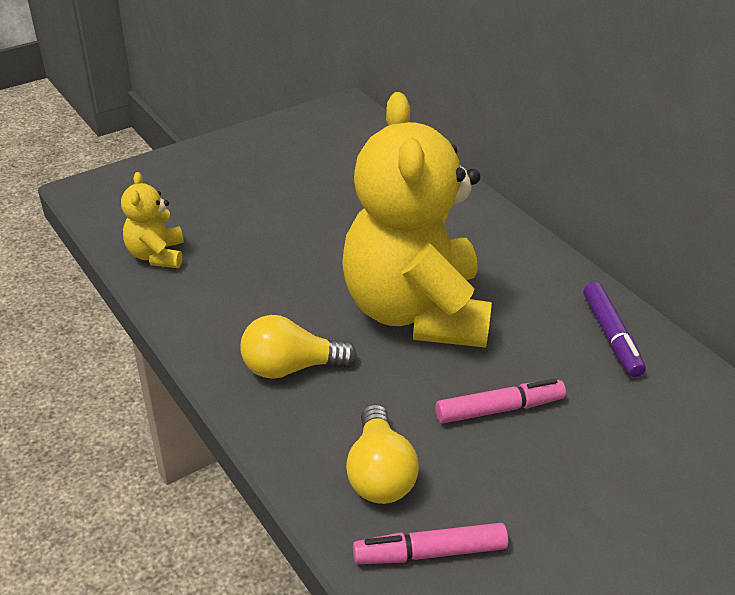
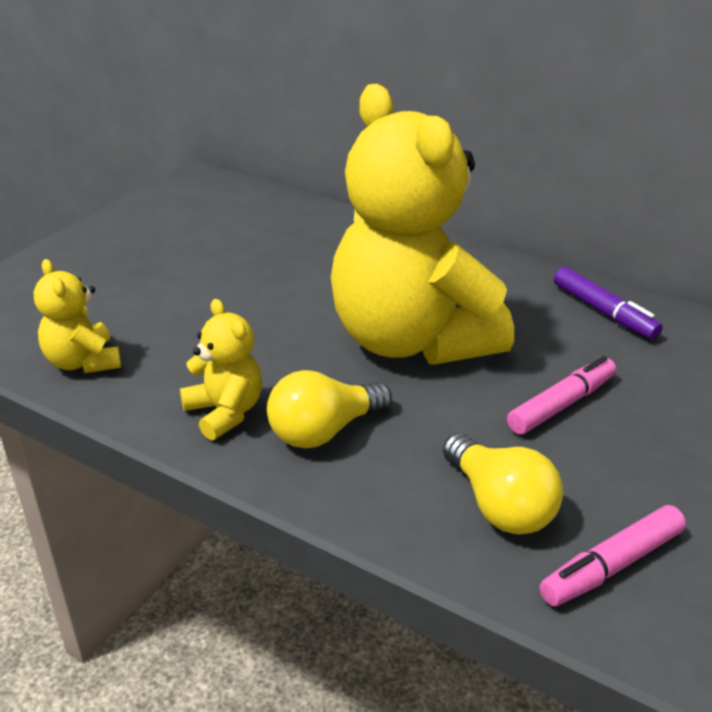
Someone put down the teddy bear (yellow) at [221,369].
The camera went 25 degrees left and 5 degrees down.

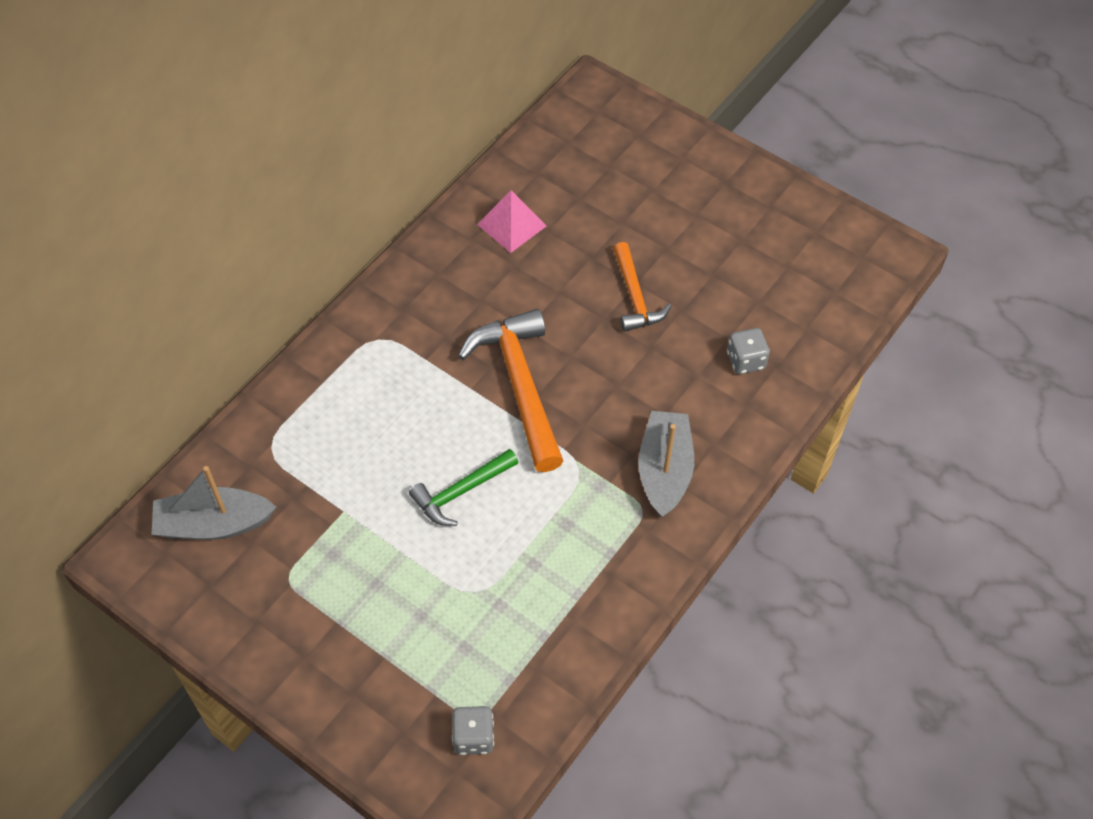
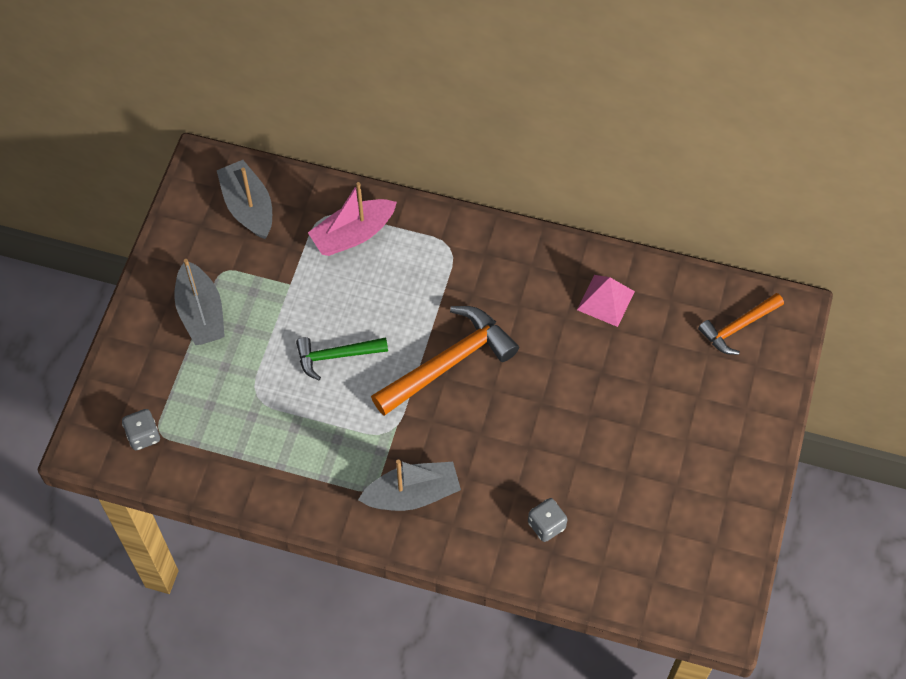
Someone rotated the hammer (green) at [464,487] by 45 degrees counterclockwise.
Someone carried the hammer (orange) from [642,287] to [741,324].
Someone put down the boat (grey) at [199,302].
Someone put down the boat (pink) at [352,219].
The camera went 70 degrees right and 5 degrees up.

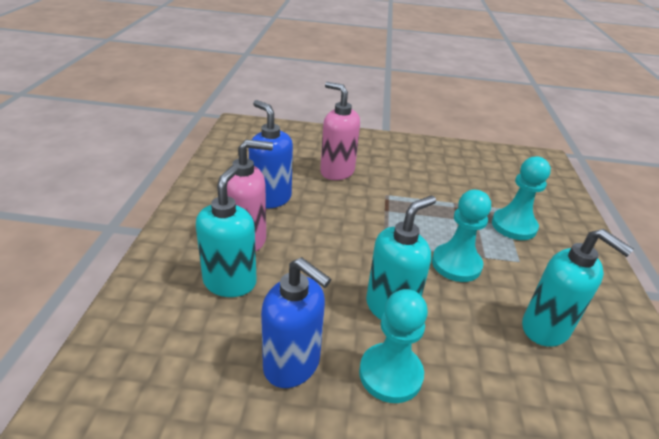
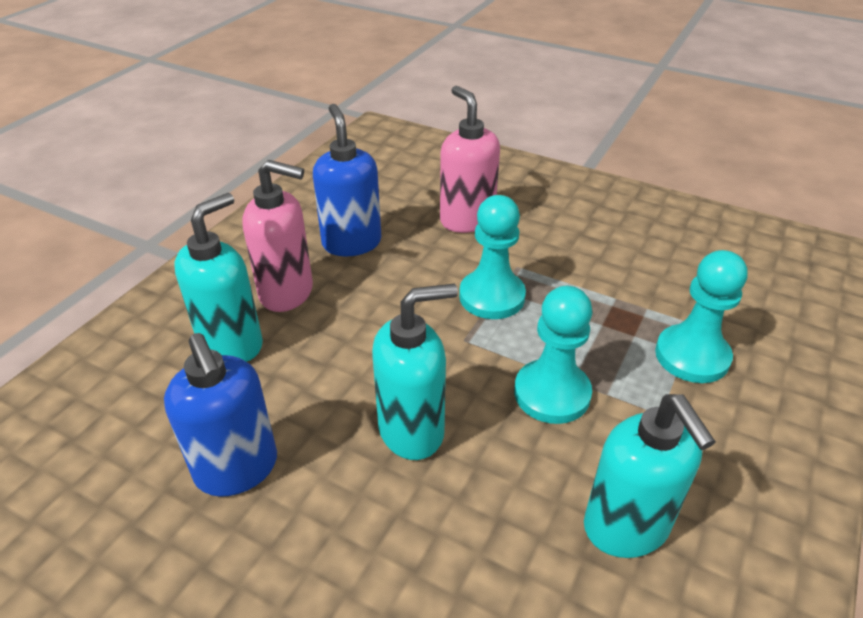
Someone carried the pawn (turquoise) from [393,346] to [492,257].
The camera went 25 degrees right and 5 degrees up.

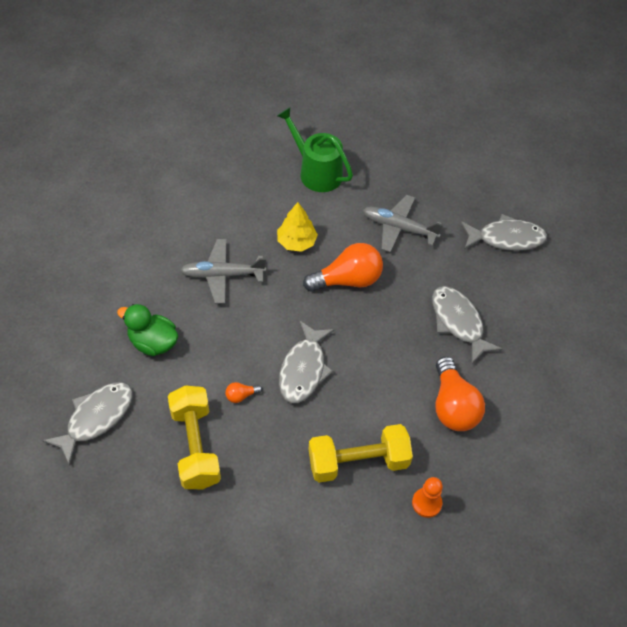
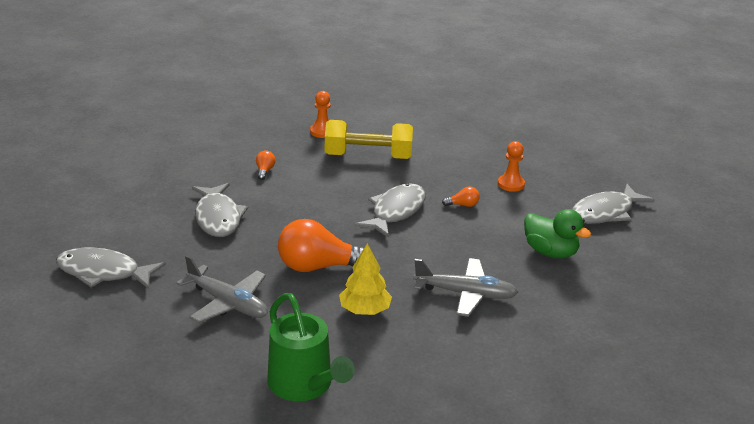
Someone swapped the dumbbell (yellow) at [194,437] for the pawn (orange) at [511,166].
Someone scaled the light bulb (orange) at [460,393] by 0.43.
The camera went 165 degrees left and 25 degrees down.

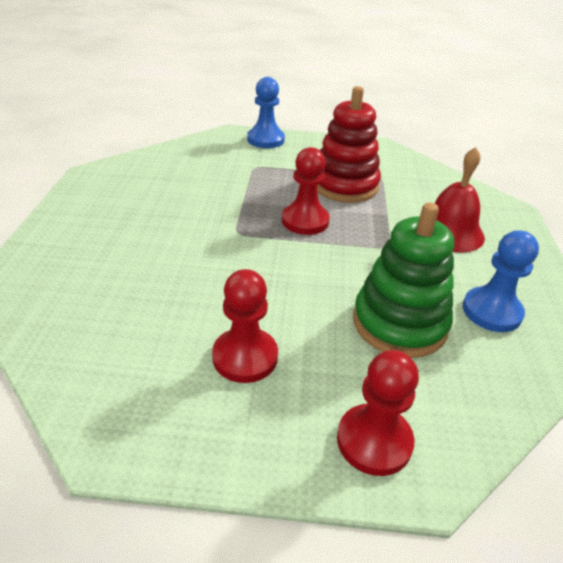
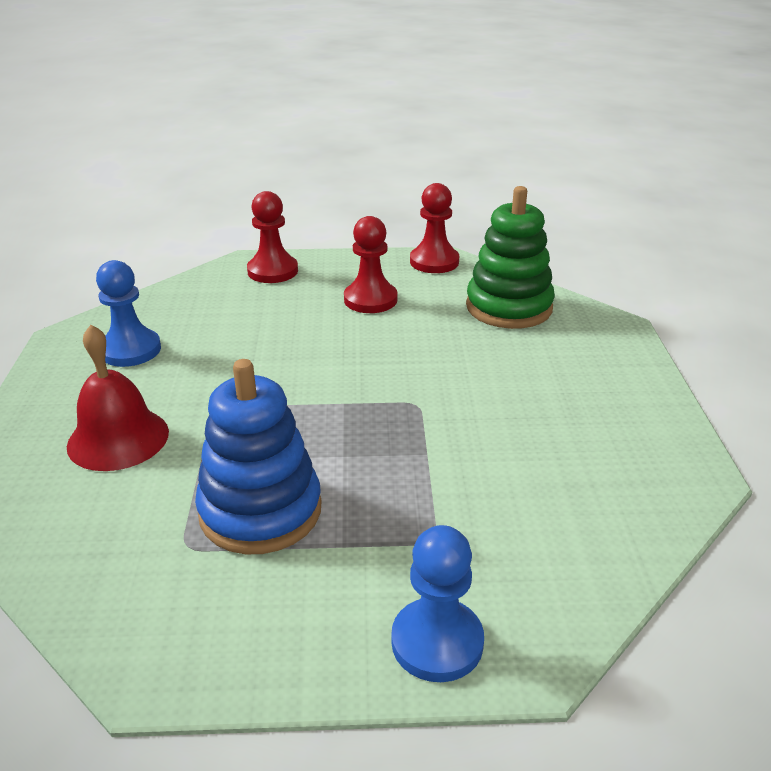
Someone carried the pawn (red) from [306,191] to [434,228].
Someone repainted the stacking toy (red) at [349,144], which became the stacking toy (blue) at [258,456].
Someone carried the stacking toy (green) from [403,280] to [510,257].
The camera went 175 degrees right and 5 degrees down.

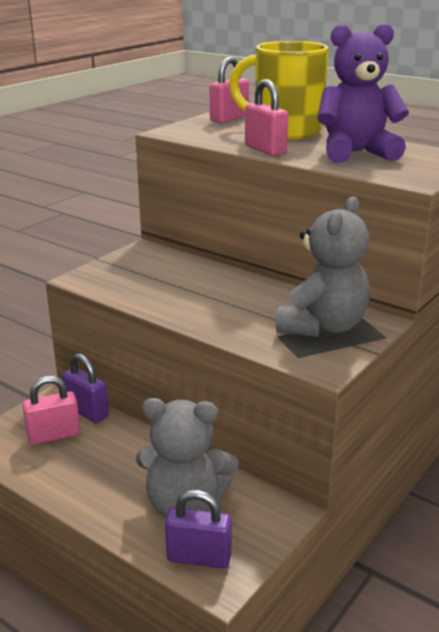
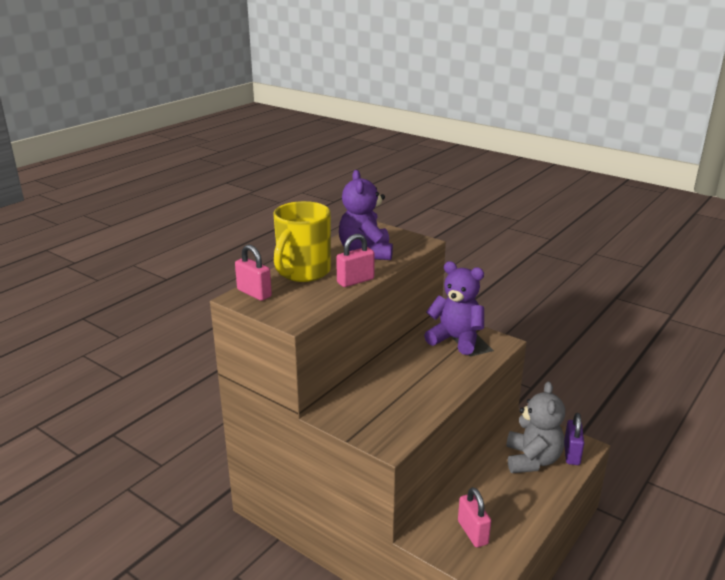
Someone took away the padlock (purple) at [85,388].
Someone repainted the teddy bear (grey) at [323,266], which became the teddy bear (purple) at [454,308].
The camera went 90 degrees left and 0 degrees up.

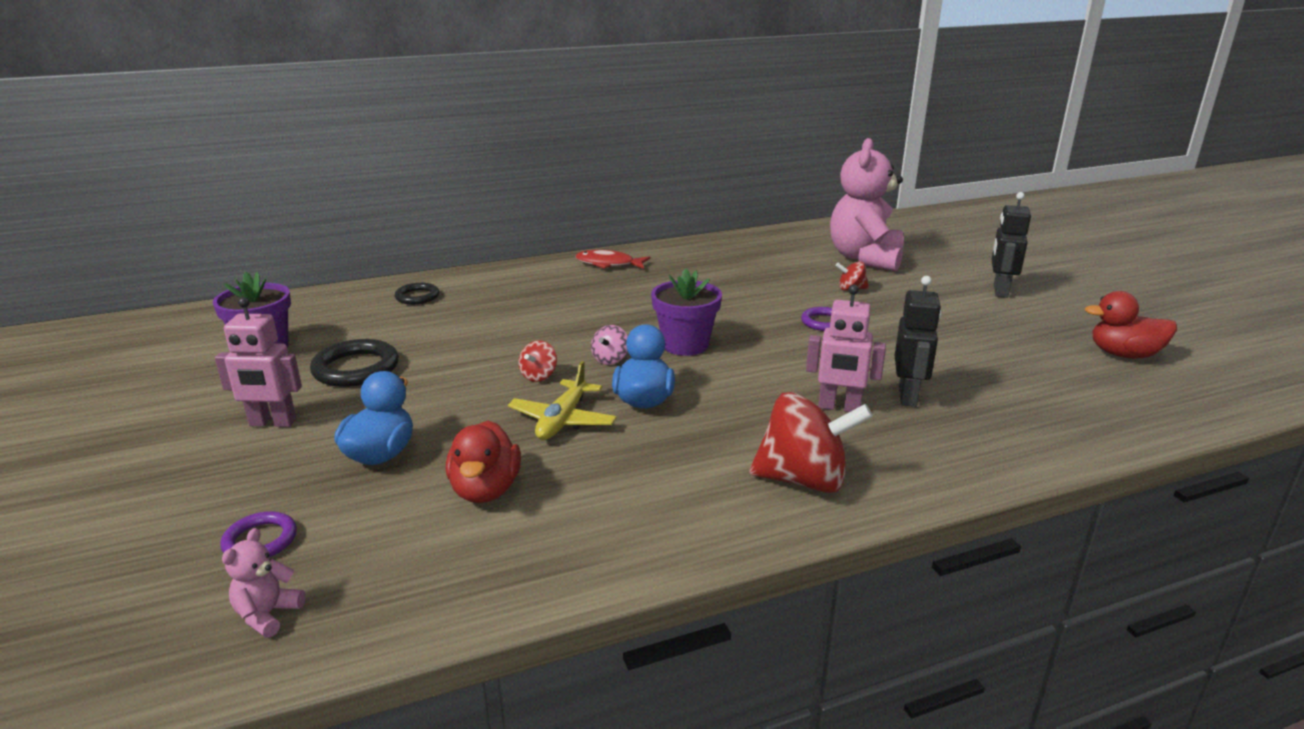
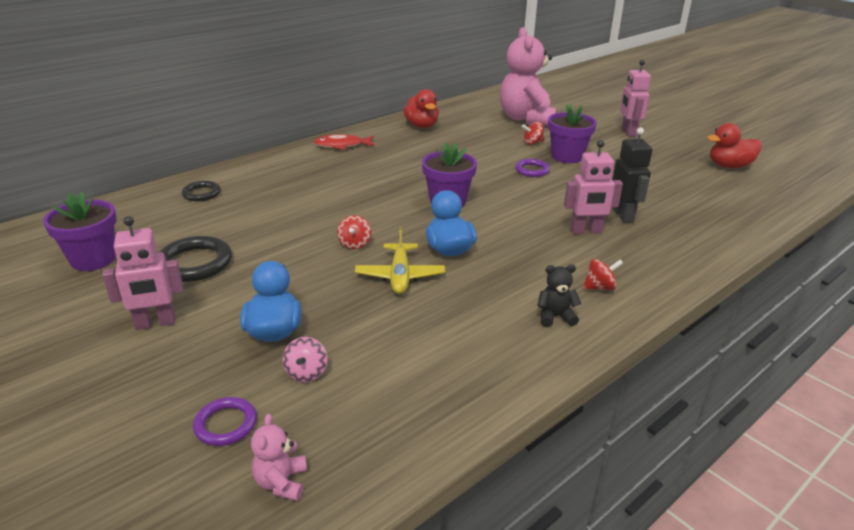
Someone carried the duck (red) from [483,462] to [421,108].
Someone carried the spinning top (pink) from [609,345] to [305,359].
Someone scaled the spinning top (red) at [811,442] by 0.47.
Someone repainted the robot (black) at [1011,245], which became the robot (pink) at [635,98].
Someone put down the teddy bear (black) at [559,295].
Someone put down the flower pot (purple) at [572,133].
The camera went 20 degrees left and 5 degrees up.

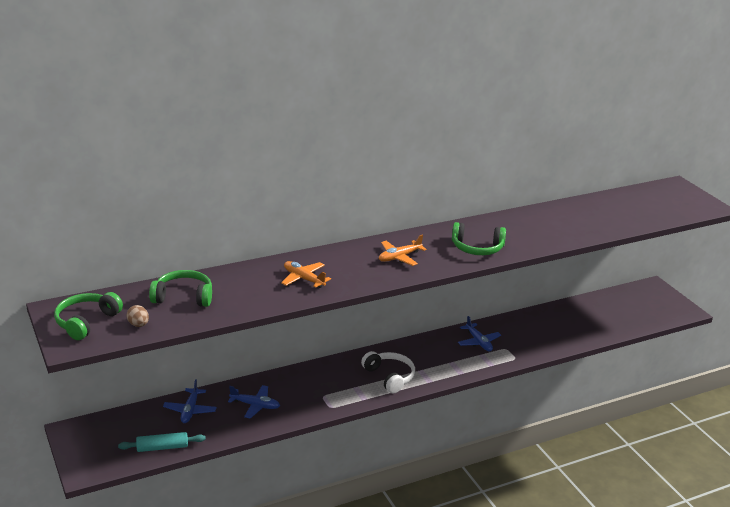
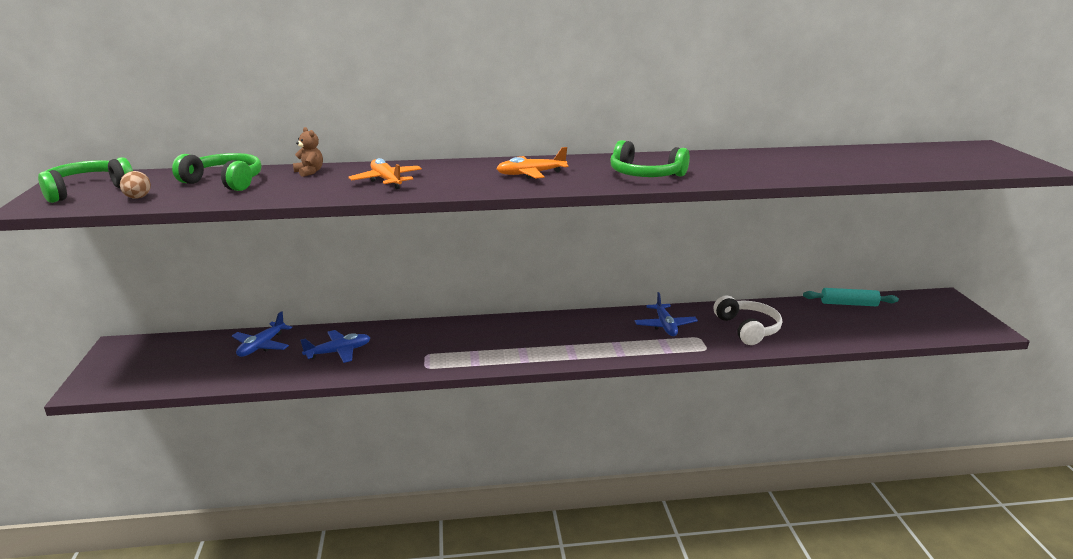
Someone carried the rolling pin (turquoise) from [162,442] to [851,297].
Someone rotated the plane (blue) at [254,402] by 60 degrees counterclockwise.
Someone carried the headphones (white) from [388,372] to [748,320].
Someone put down the teddy bear (brown) at [308,152].
The camera went 20 degrees right and 5 degrees down.

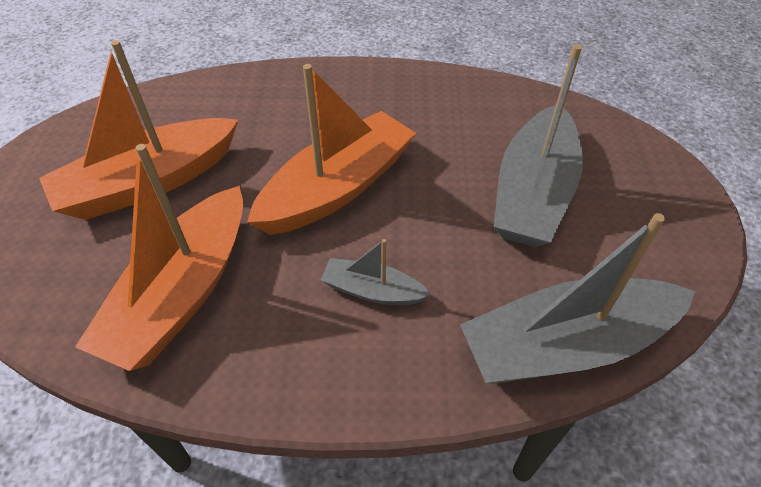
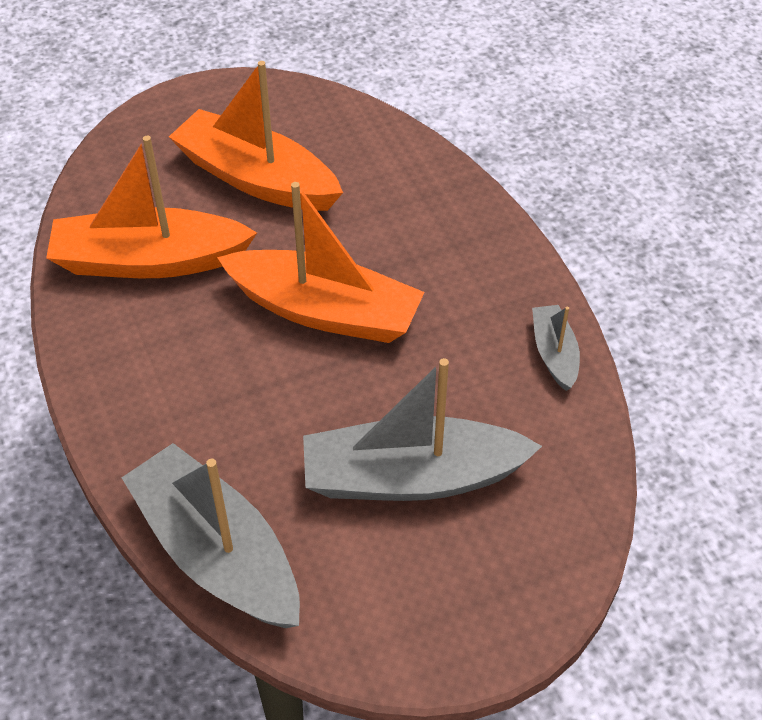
Someone carried the boat (grey) from [376,272] to [556,348].
The camera went 65 degrees right and 0 degrees up.

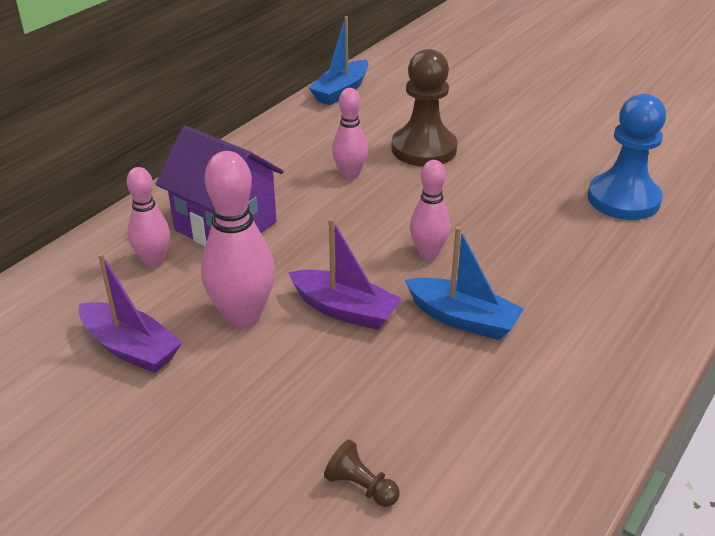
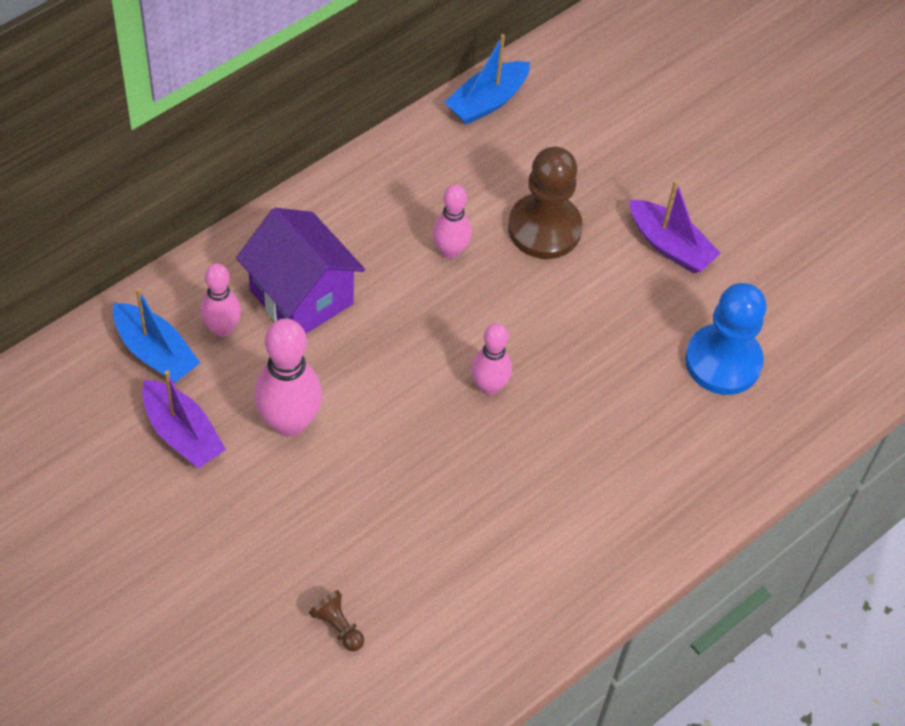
Someone carried the boat (purple) from [345,274] to [675,226].
Someone carried the boat (blue) from [464,283] to [156,335].
The camera went 10 degrees right and 20 degrees up.

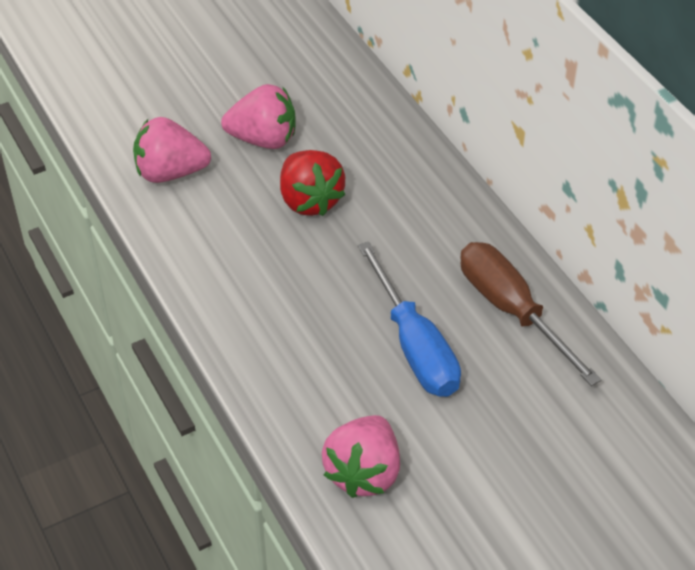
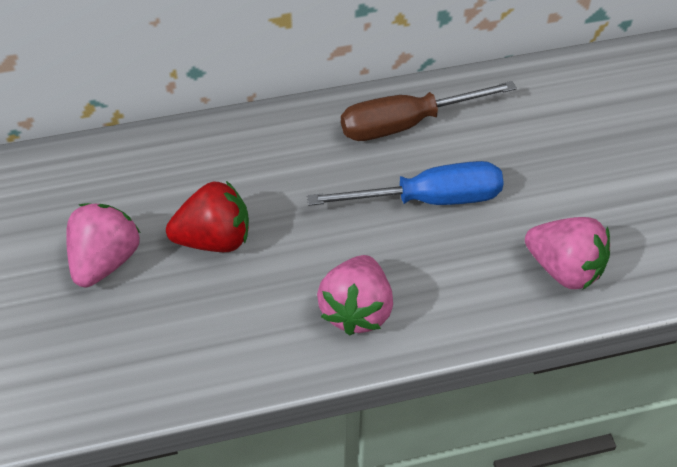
Someone carried the strawberry (pink) from [172,150] to [355,295].
The camera went 75 degrees left and 5 degrees up.

